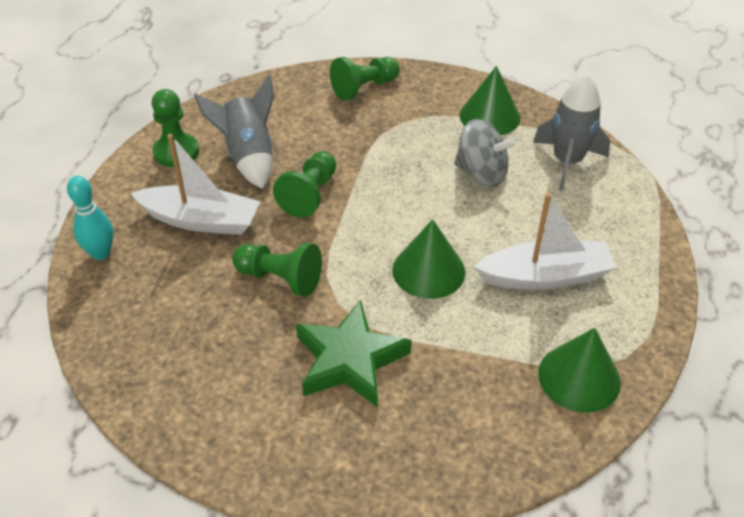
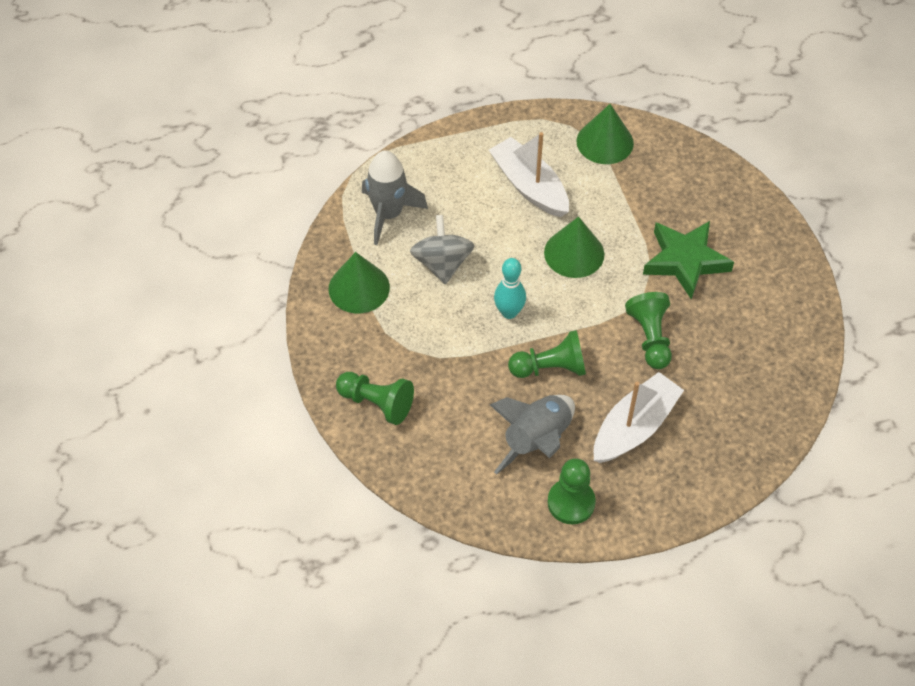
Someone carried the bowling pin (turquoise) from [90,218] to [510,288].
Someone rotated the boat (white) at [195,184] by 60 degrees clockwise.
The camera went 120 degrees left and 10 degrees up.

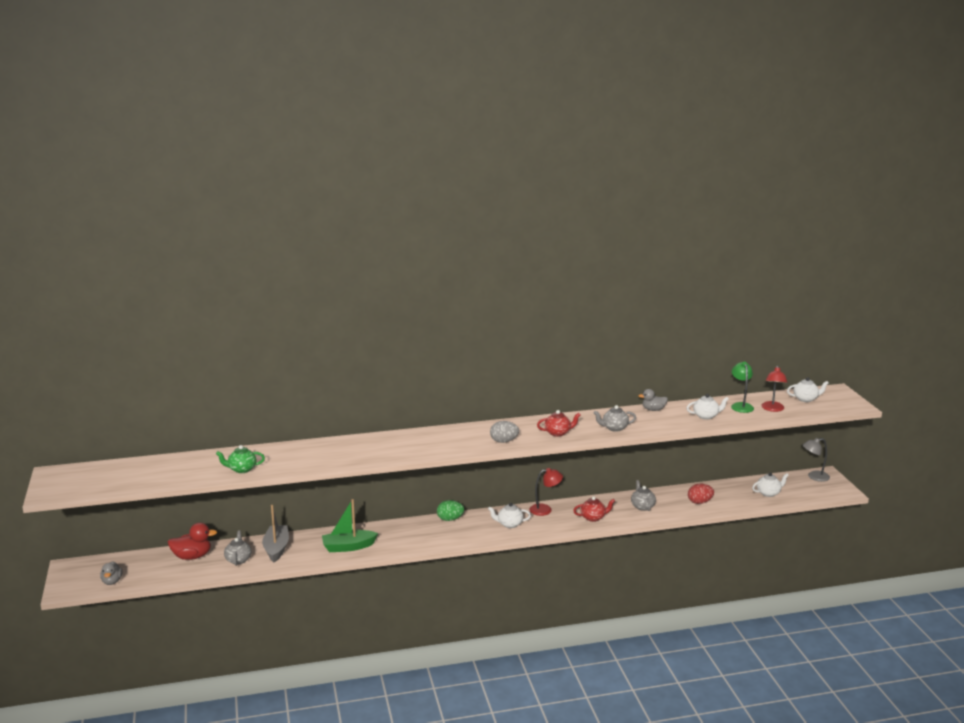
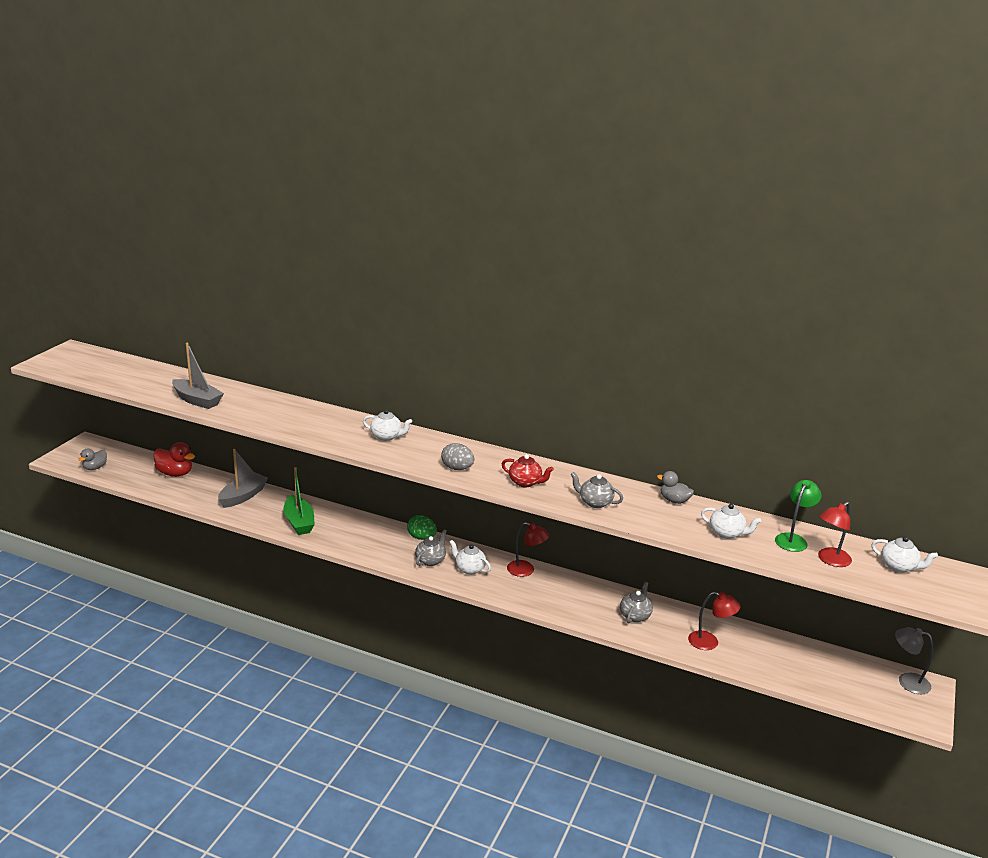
Someone swapped the teapot (green) at [240,459] for the boat (grey) at [198,376].
Someone carried the teapot (grey) from [237,548] to [431,548].
Someone rotated the boat (green) at [350,525] by 135 degrees counterclockwise.
Someone took away the teapot (red) at [594,509].
Someone swapped the egg (red) at [701,494] for the lamp (red) at [714,621].
Someone carried the teapot (white) from [770,485] to [387,425].
The camera went 35 degrees right and 5 degrees up.

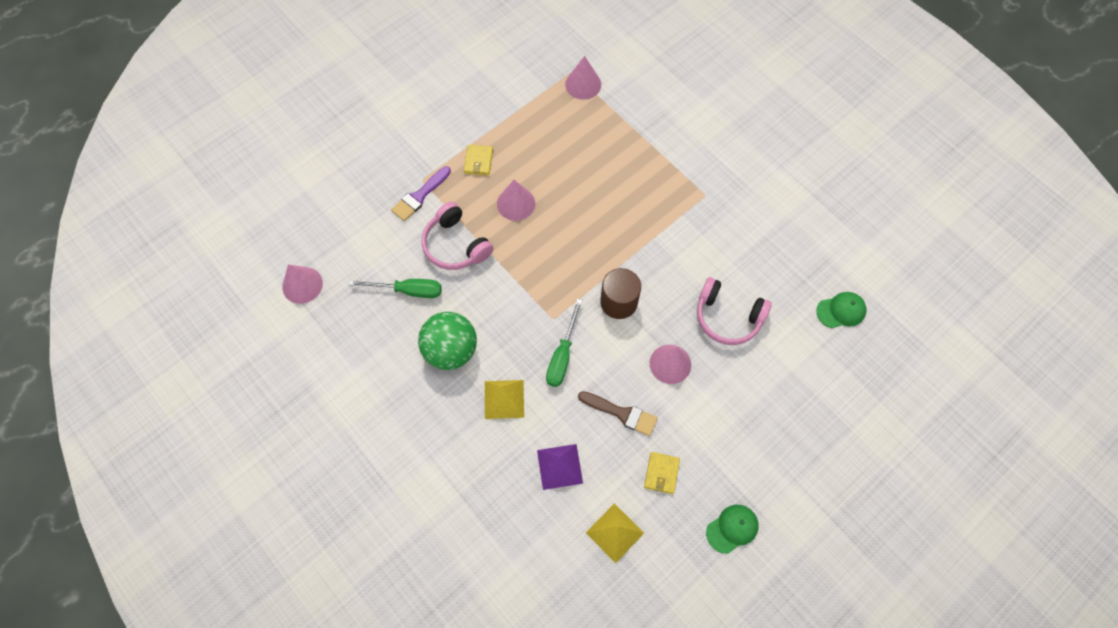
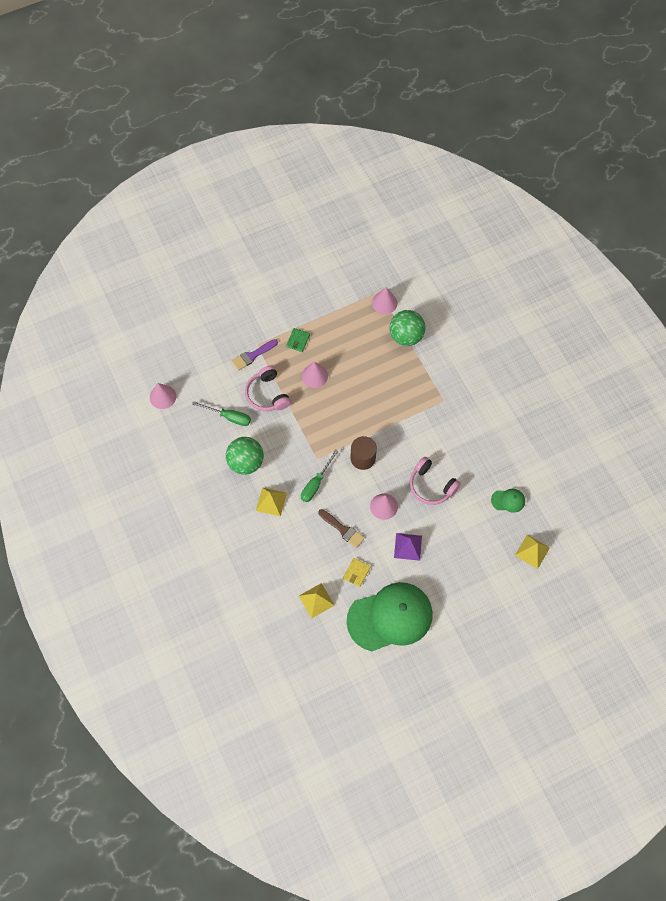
Someone repainted the wallet (yellow) at [478,160], which became the wallet (green) at [298,340].
Someone carried the pyramid (purple) from [560,467] to [408,547].
Someone scaled the cap (green) at [732,529] by 2.45.
Someone put down the ball (green) at [407,328].
Someone put down the pyramid (yellow) at [532,552].
The camera went 15 degrees right and 0 degrees up.

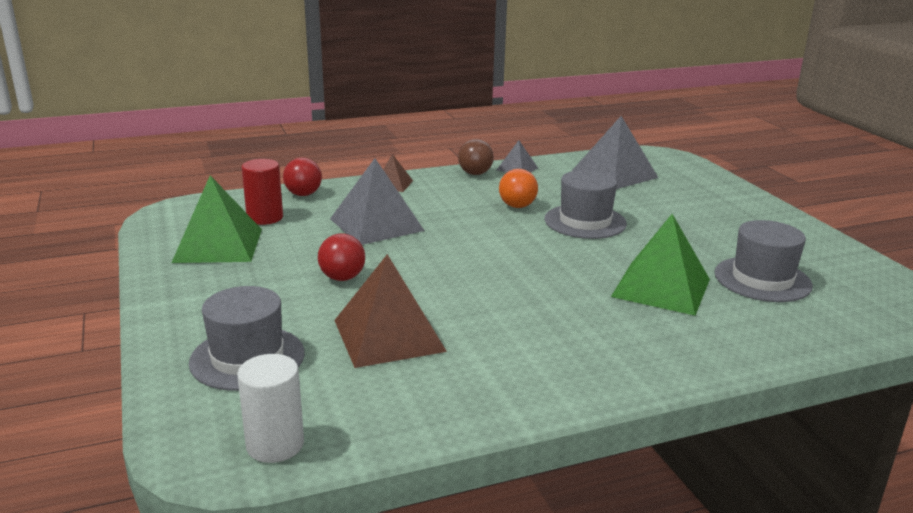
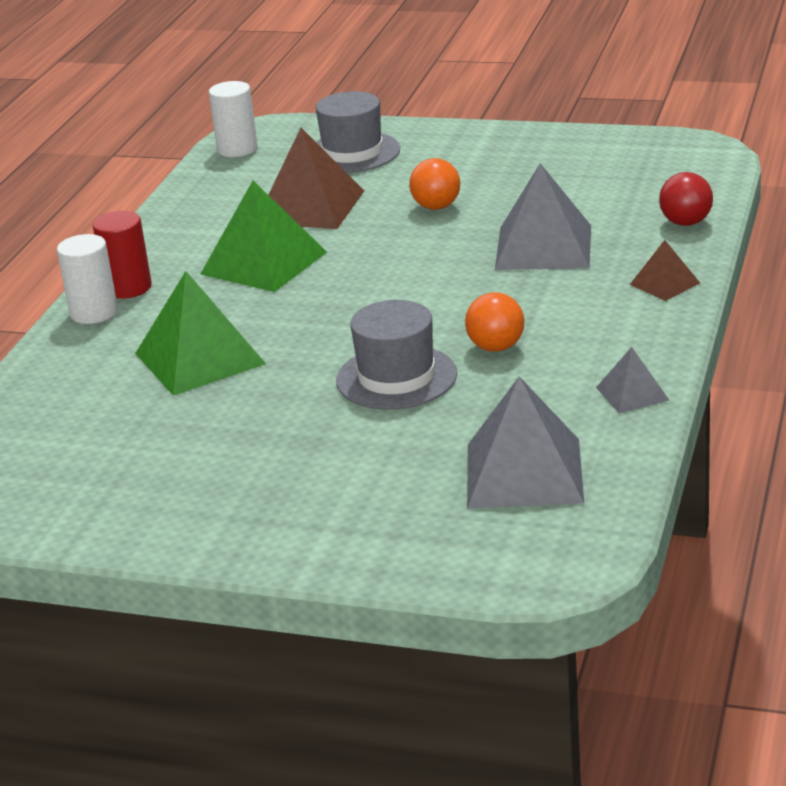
Someone carried the pyramid (green) from [216,219] to [264,236].
Someone carried the cylinder (red) from [262,192] to [122,255].
Someone repainted the ball (red) at [341,257], which became the ball (orange) at [434,184].
Someone took away the ball (brown) at [476,157].
Someone took away the hat (grey) at [763,261].
Someone put down the cylinder (white) at [87,279].
The camera went 130 degrees right and 5 degrees up.

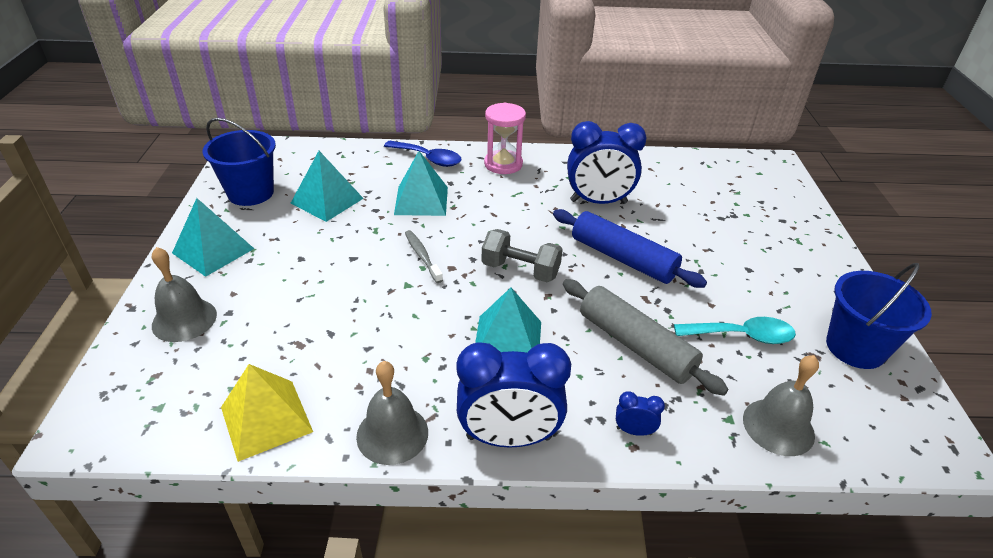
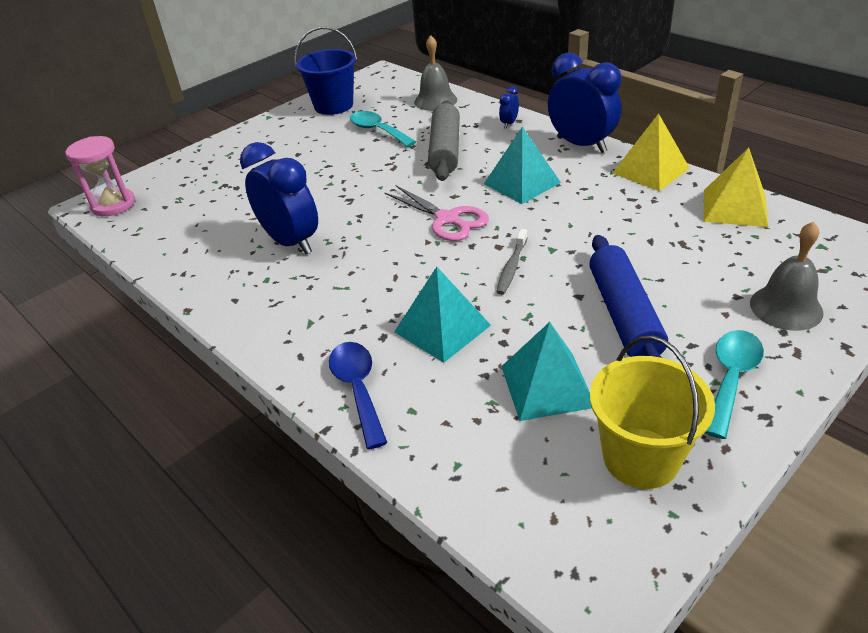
Someone swapped the pyramid (turquoise) at [213,237] for the spoon (turquoise) at [734,384].
Someone repainted the bucket (blue) at [239,162], which became the bucket (yellow) at [652,412].
Someone swapped the bell (grey) at [392,413] for the pyramid (yellow) at [651,152].
Someone swapped the dumbbell (grey) at [522,255] for the scissors (pink) at [437,213].
Someone carried the hourglass (pink) from [505,138] to [100,176].
Someone carried the rolling pin (blue) from [630,248] to [628,296].
Someone rotated the clock (blue) at [640,413] by 60 degrees clockwise.
The camera went 130 degrees left and 0 degrees up.

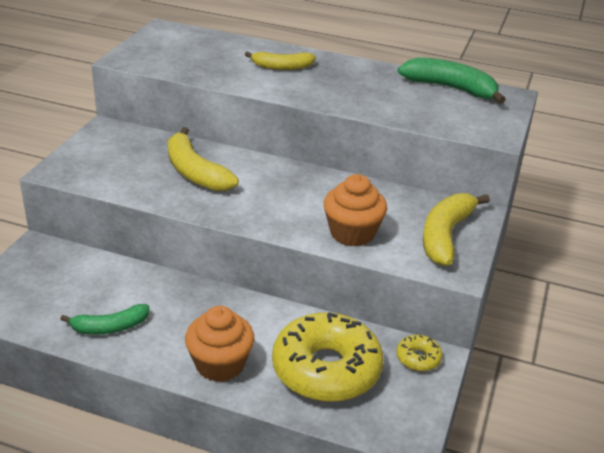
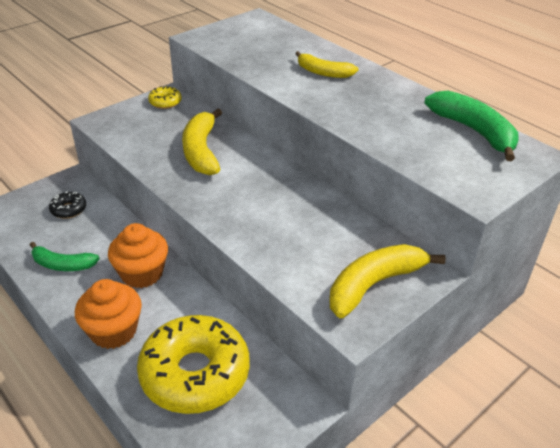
Someone carried the cupcake (orange) from [355,210] to [138,255].
Someone carried the donut (yellow) from [419,353] to [165,97].
Someone put down the donut (black) at [67,205].
The camera went 30 degrees right and 5 degrees up.

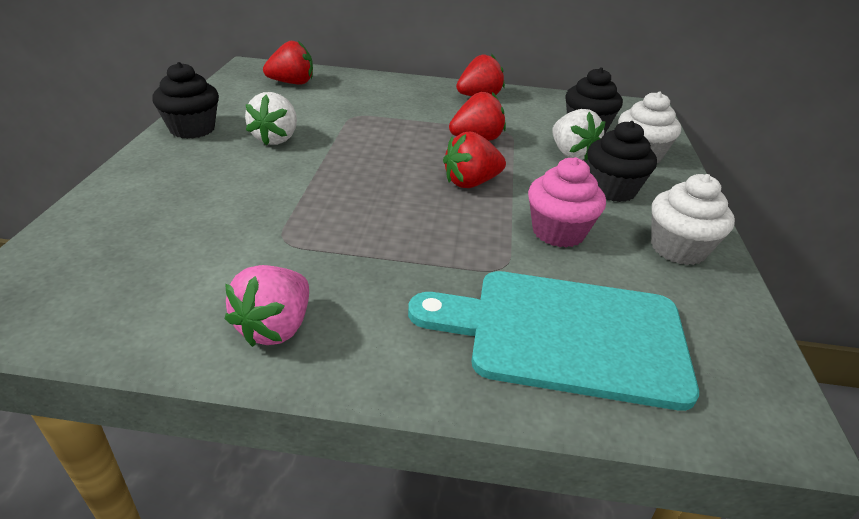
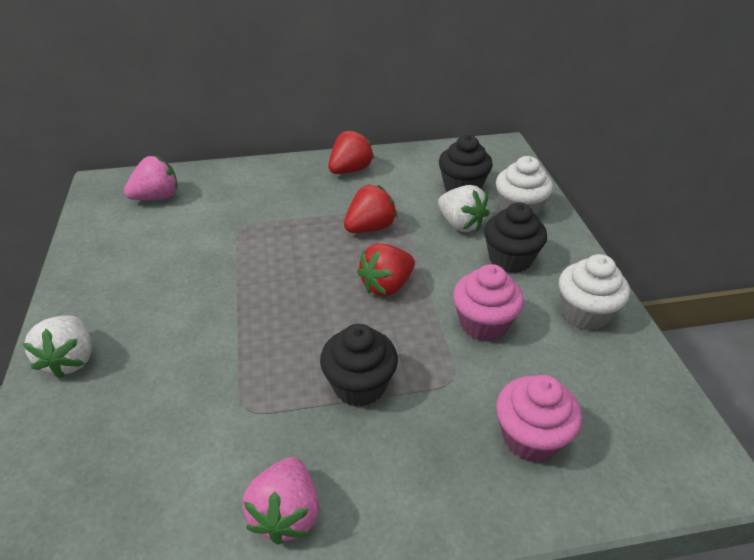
Someone carried the cupcake (black) from [185,100] to [359,365].
Someone carried the strawberry (white) from [271,118] to [57,346].
Someone repainted the strawberry (red) at [288,63], which became the strawberry (pink) at [151,178].
Someone swapped the cutting board (turquoise) at [553,341] for the cupcake (pink) at [539,418].
The camera went 15 degrees left and 5 degrees up.

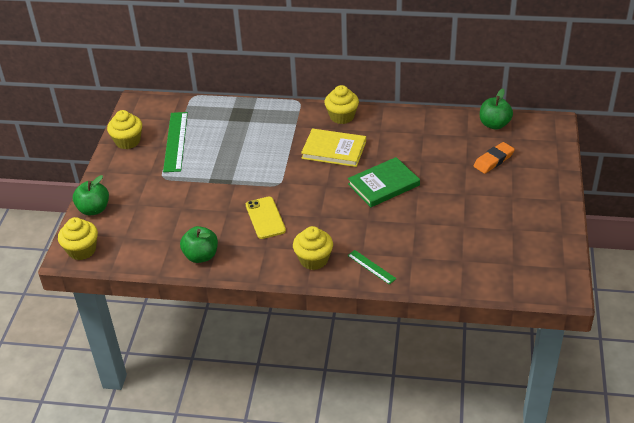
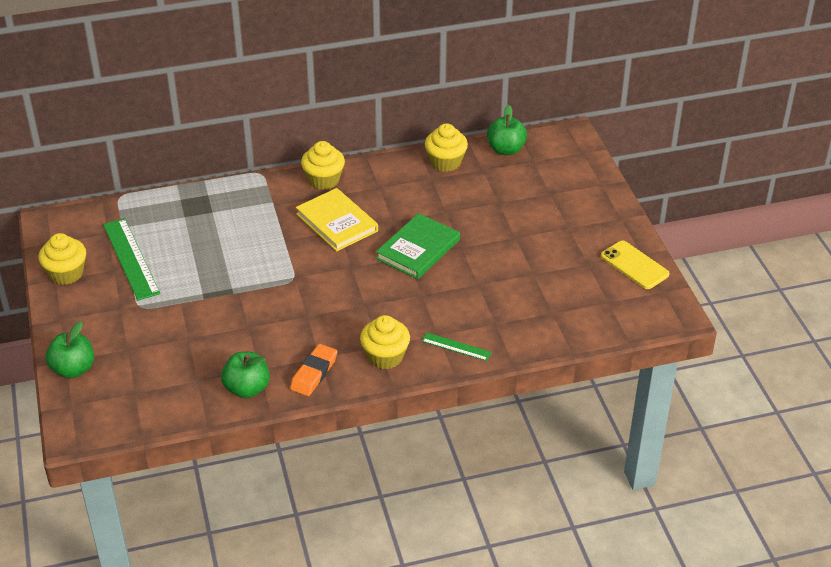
Someone carried the cupcake (yellow) from [78,238] to [446,147].
Someone carried the phone (yellow) from [266,218] to [635,265].
Someone rotated the book (yellow) at [333,147] by 60 degrees clockwise.
Someone carried the eraser (orange) from [494,158] to [314,370].
The camera went 25 degrees left and 0 degrees up.

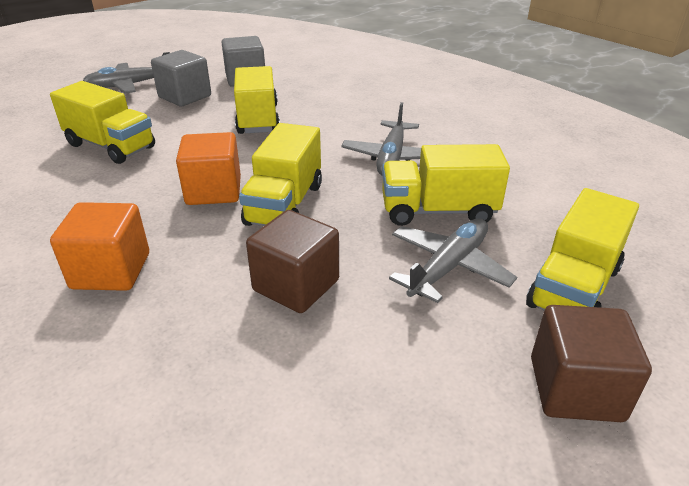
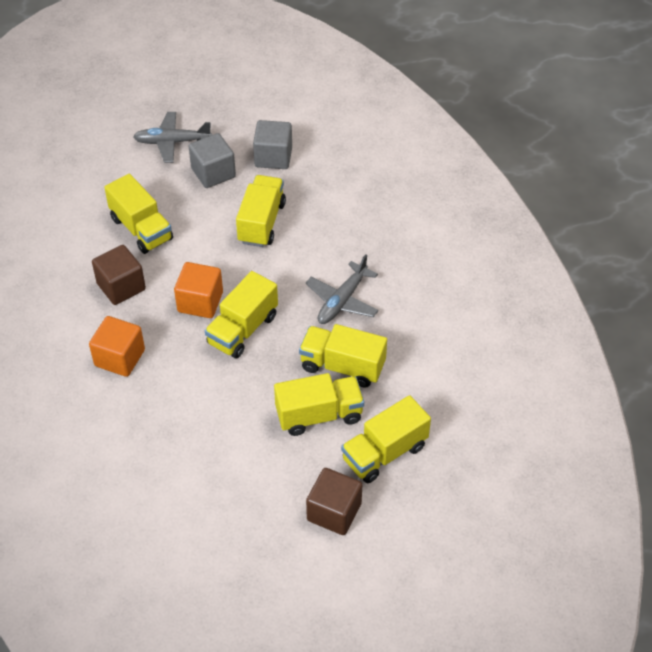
Someone carried the cube (brown) from [292,261] to [119,275].
Someone swapped the plane (grey) at [453,260] for the truck (yellow) at [319,404].
The camera went 20 degrees right and 15 degrees up.

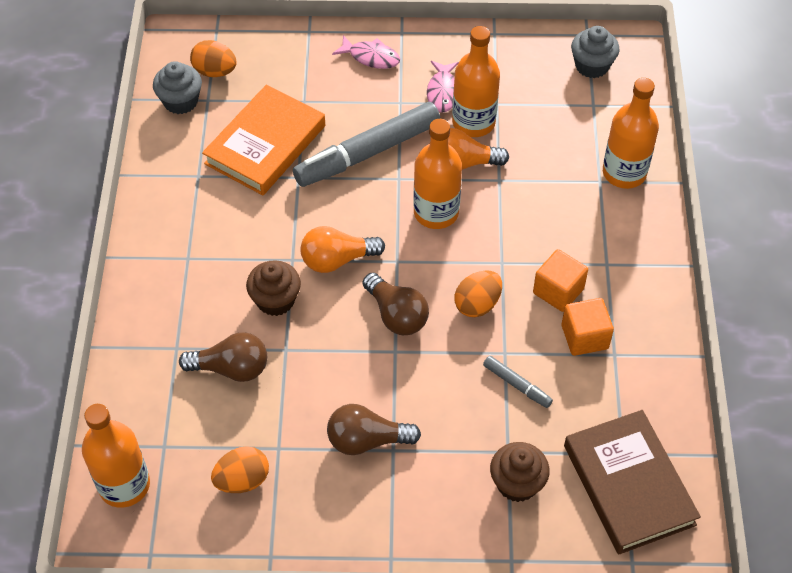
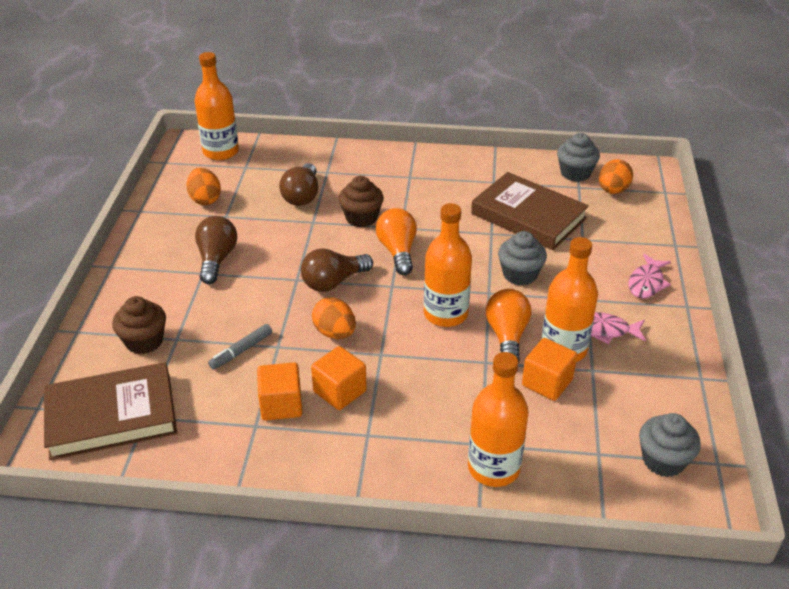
Someone repainted the book (orange) at [263,140], which became the book (brown) at [530,211].
Someone swapped the marker (grey) at [367,144] for the cupcake (grey) at [522,258].
Someone put down the cube (orange) at [549,369].
The camera went 95 degrees right and 15 degrees down.

